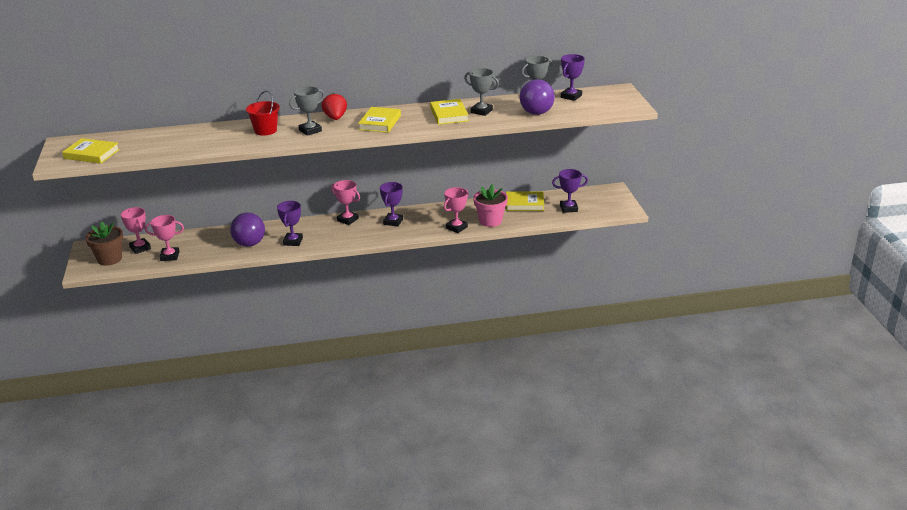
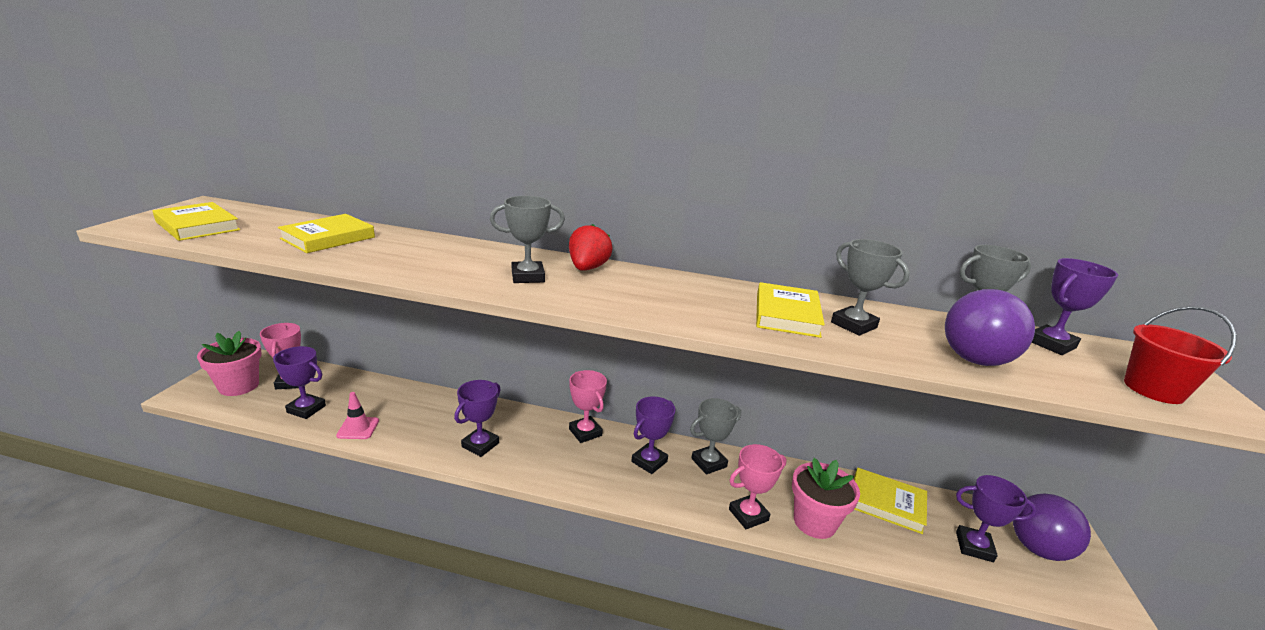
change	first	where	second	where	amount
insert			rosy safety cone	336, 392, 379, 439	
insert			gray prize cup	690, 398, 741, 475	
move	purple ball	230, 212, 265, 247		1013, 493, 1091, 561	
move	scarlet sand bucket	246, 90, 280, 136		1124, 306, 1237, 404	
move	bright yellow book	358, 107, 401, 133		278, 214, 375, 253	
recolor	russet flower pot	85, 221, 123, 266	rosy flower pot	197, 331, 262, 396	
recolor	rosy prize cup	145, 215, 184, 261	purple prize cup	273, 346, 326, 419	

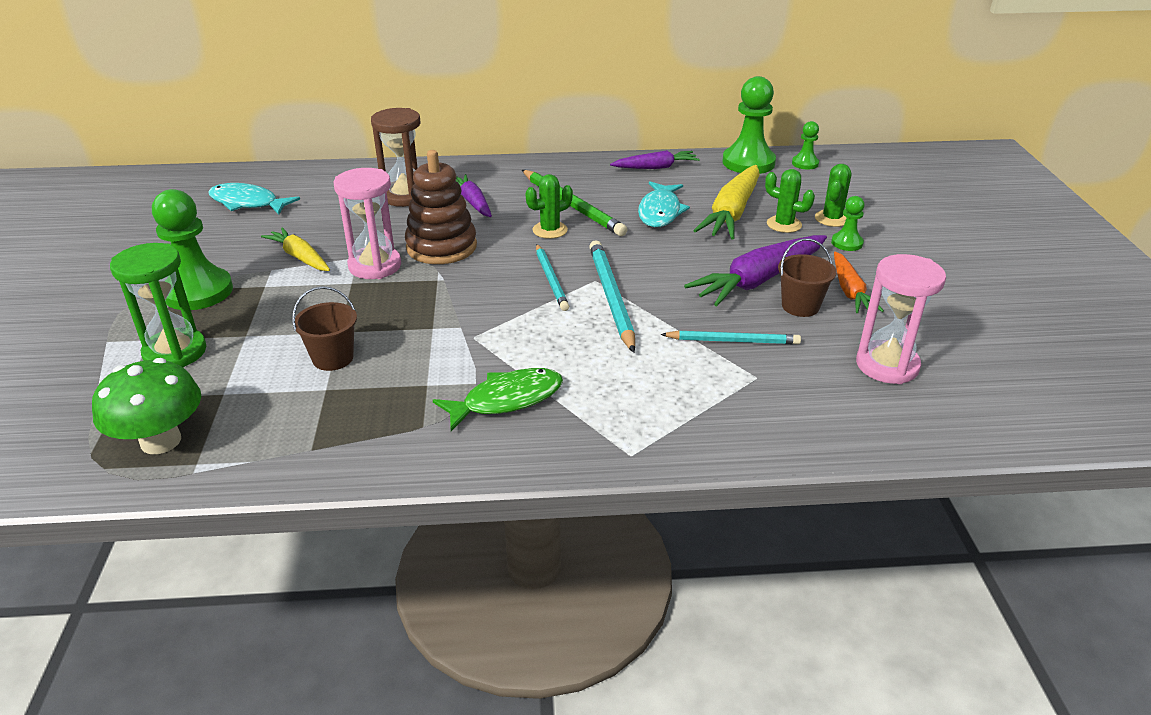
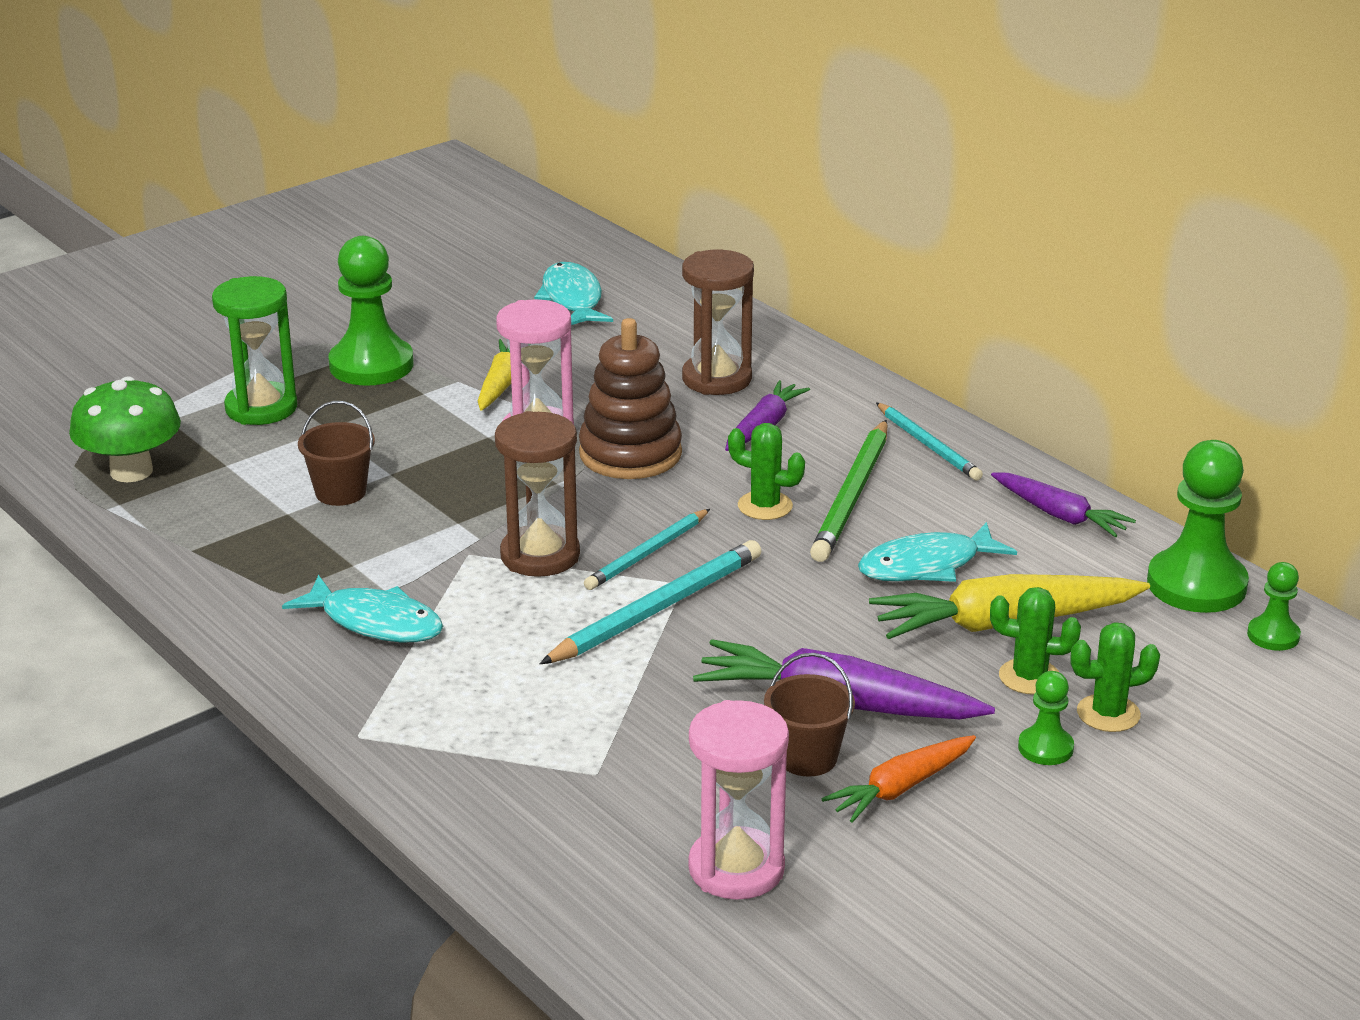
change	first	where	second	where	amount
insert			russet sand timer	495, 411, 580, 577	
move	teal wooden pencil	660, 331, 801, 344		876, 402, 983, 480	
recolor	emerald toy fish	433, 368, 563, 431	teal toy fish	282, 575, 443, 642	
rotate	emerald saguaro cactus	765, 169, 815, 233		990, 587, 1081, 695	75 degrees counterclockwise

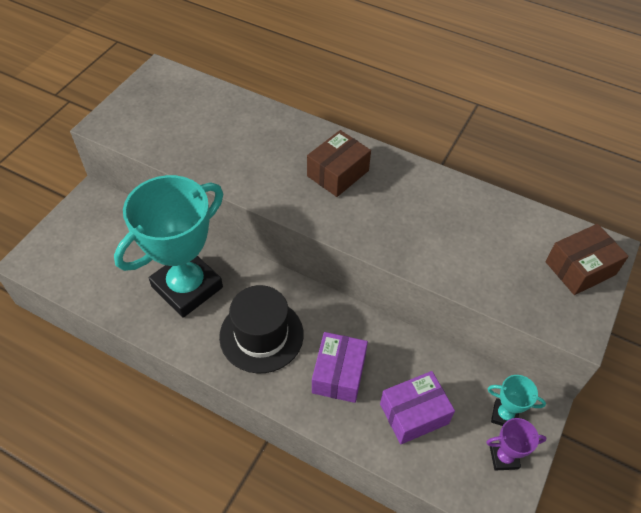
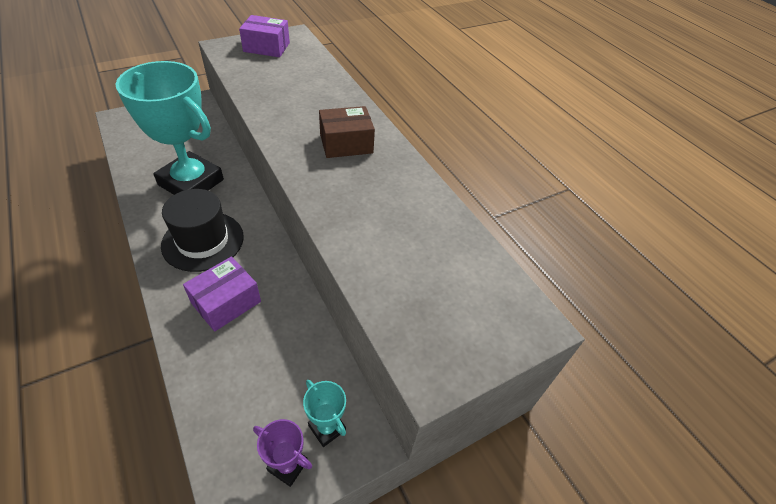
change	first	where	second	where	amount
delete	russet parcel	546, 224, 629, 295			
move	purple parcel	380, 371, 455, 444		239, 15, 290, 57	
rotate	teal prize cup	114, 175, 223, 318		115, 61, 224, 195	45 degrees clockwise

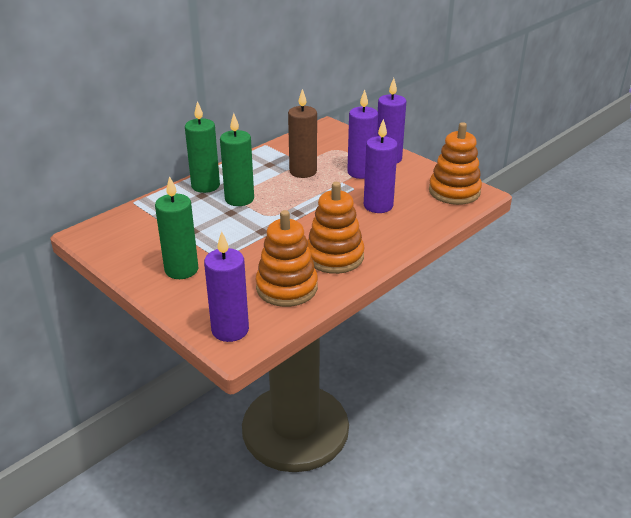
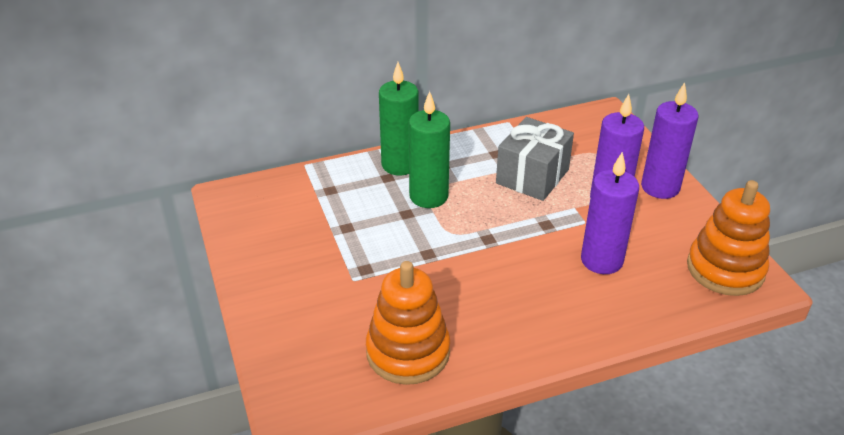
change	first	where	second	where	amount
delete	emerald wax candle	155, 176, 198, 279			
delete	purple wax candle	204, 231, 249, 342			
delete	orange stacking toy	307, 182, 364, 274			
replace	russet wax candle	288, 89, 317, 178	gray wrapped gift	496, 117, 574, 201	

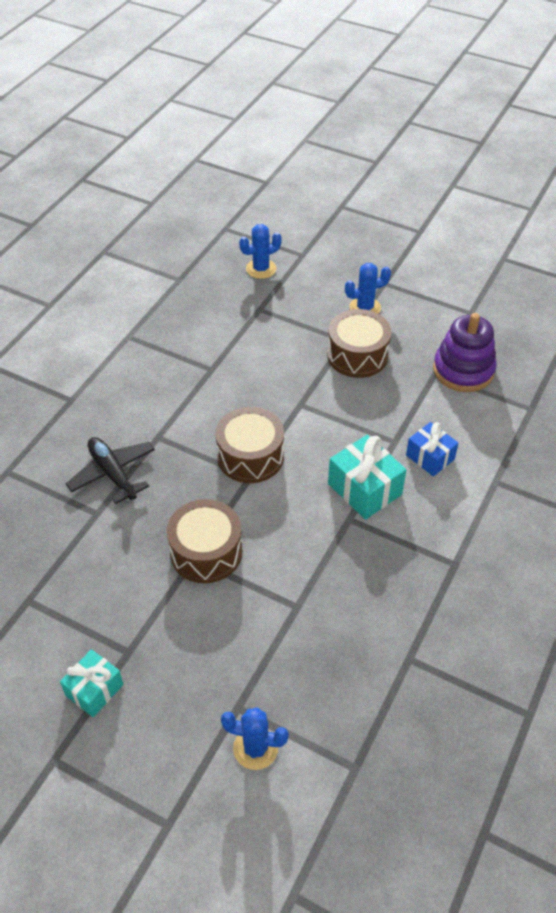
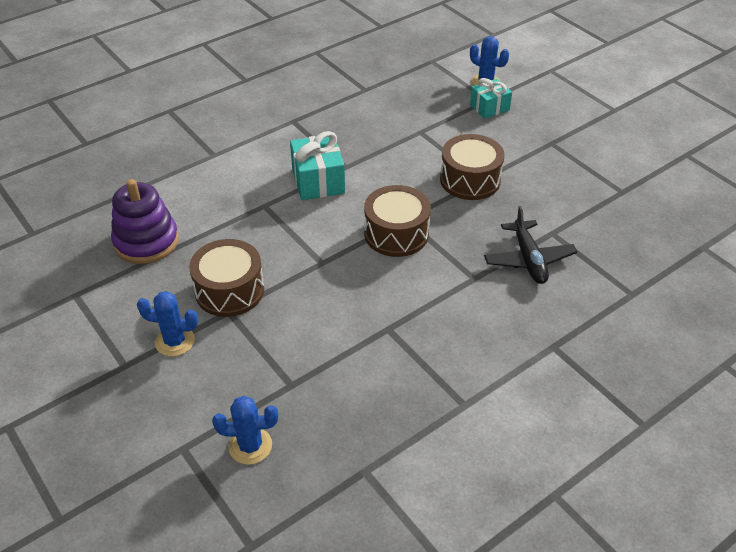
change	first	where	second	where	amount
delete	blue wrapped gift	406, 422, 458, 476			
move	teal wrapped gift	60, 649, 123, 717		470, 78, 512, 119	

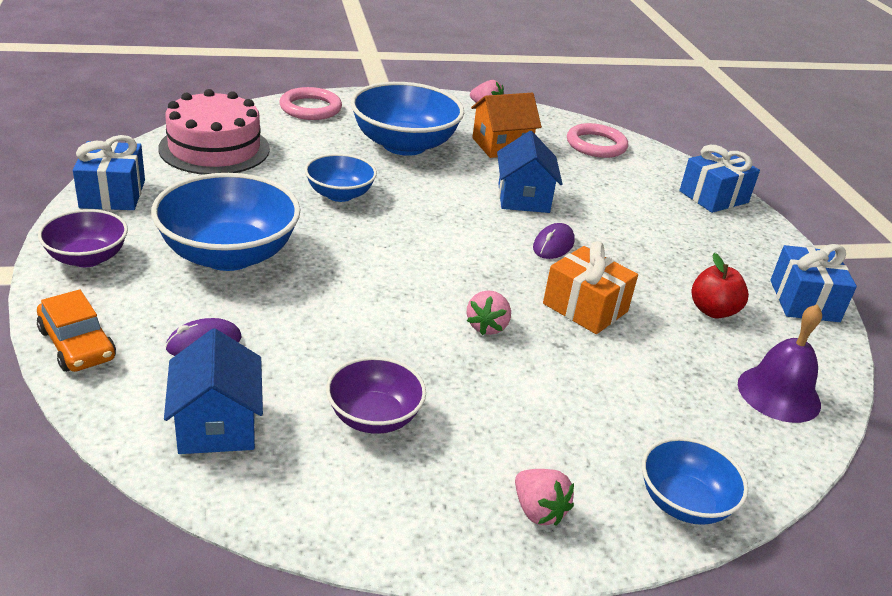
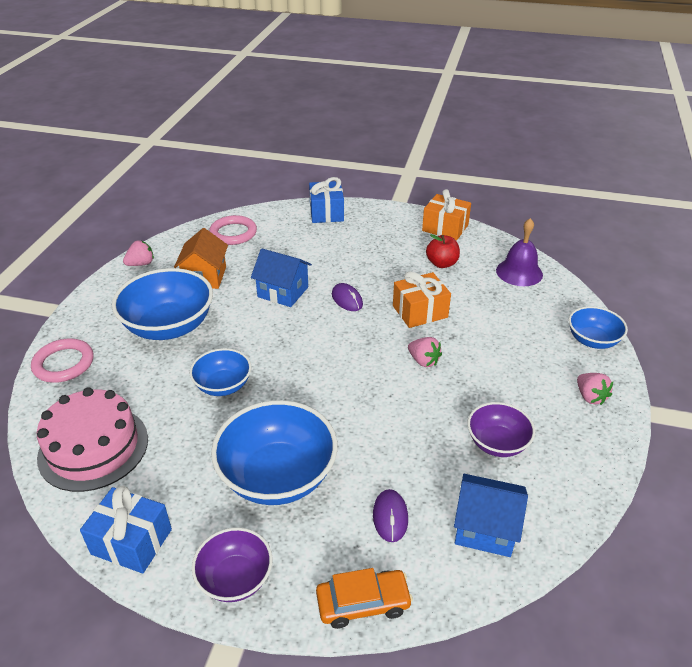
change	first	where	second	where	amount
recolor	blue wrapped gift	770, 244, 857, 322	orange wrapped gift	422, 189, 471, 240	
rotate	rosy toy strawberry	515, 469, 574, 526		577, 373, 613, 405	75 degrees clockwise

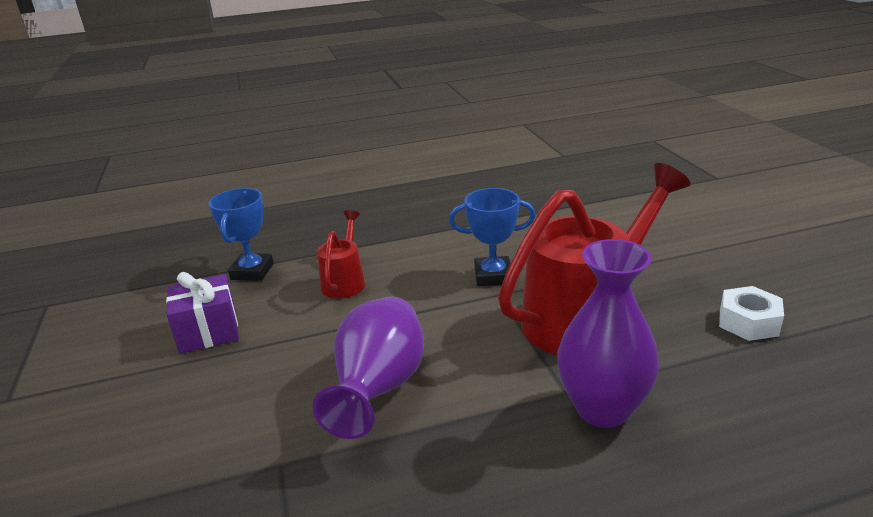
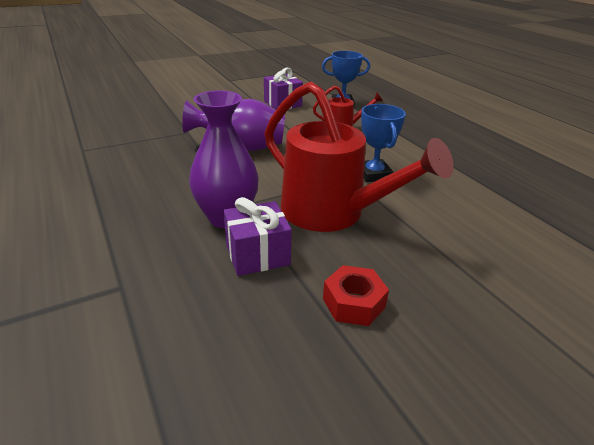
change	first	where	second	where	amount
insert			purple wrapped gift	223, 197, 292, 276	
recolor	pure white hex nut	719, 286, 784, 341	scarlet hex nut	323, 265, 389, 326	

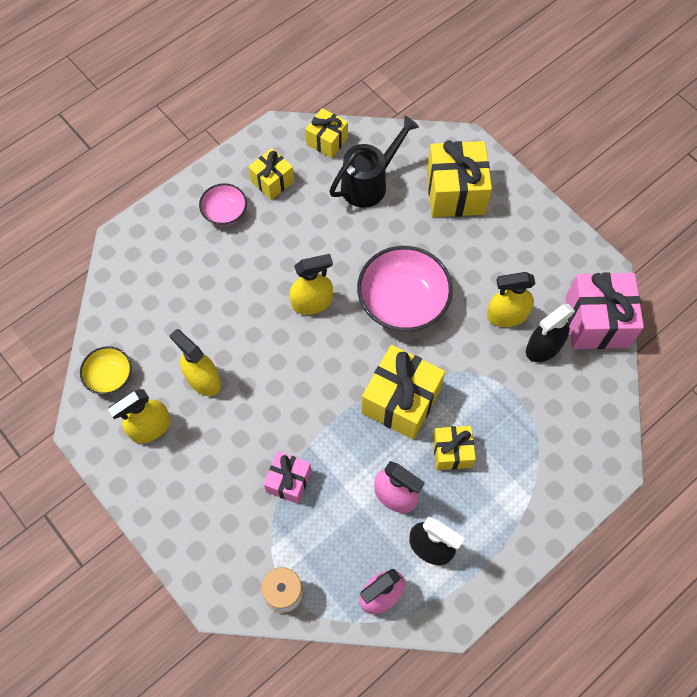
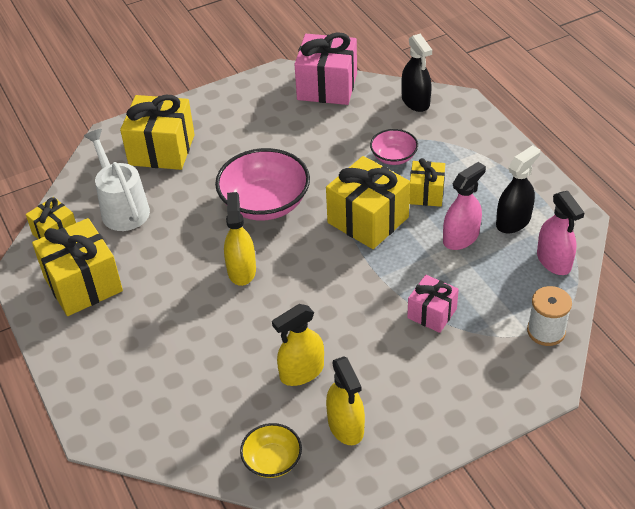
change	first	where	second	where	amount
delete	bright yellow spray cleaner	487, 272, 536, 327			
move	rosy bowl	199, 183, 247, 226		370, 129, 418, 165	
move	ebony spray cleaner	526, 304, 575, 362		401, 34, 432, 112	
recolor	ebony watering can	329, 116, 419, 208	pure white watering can	84, 129, 150, 231	
resize	bright yellow wrapped gift	248, 148, 294, 200		32, 218, 123, 316	x1.74

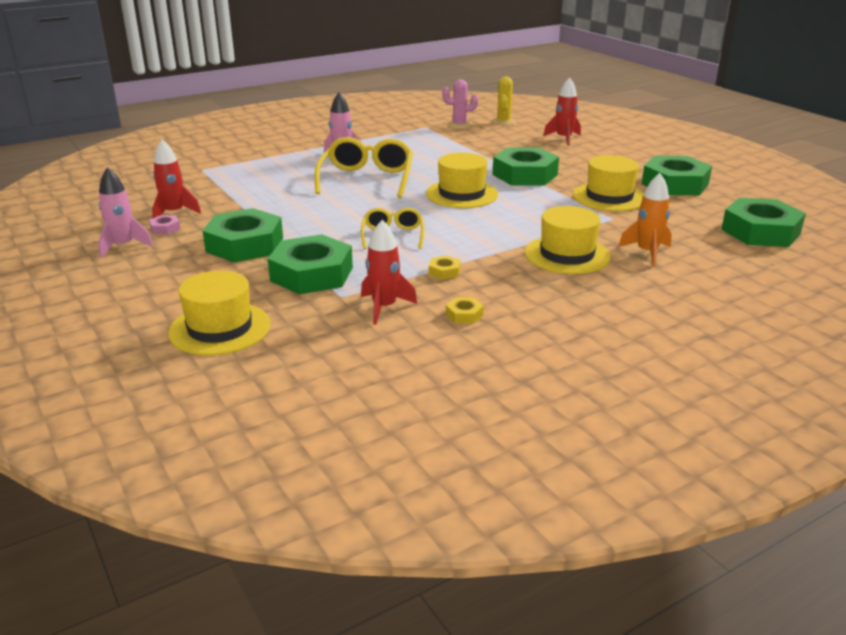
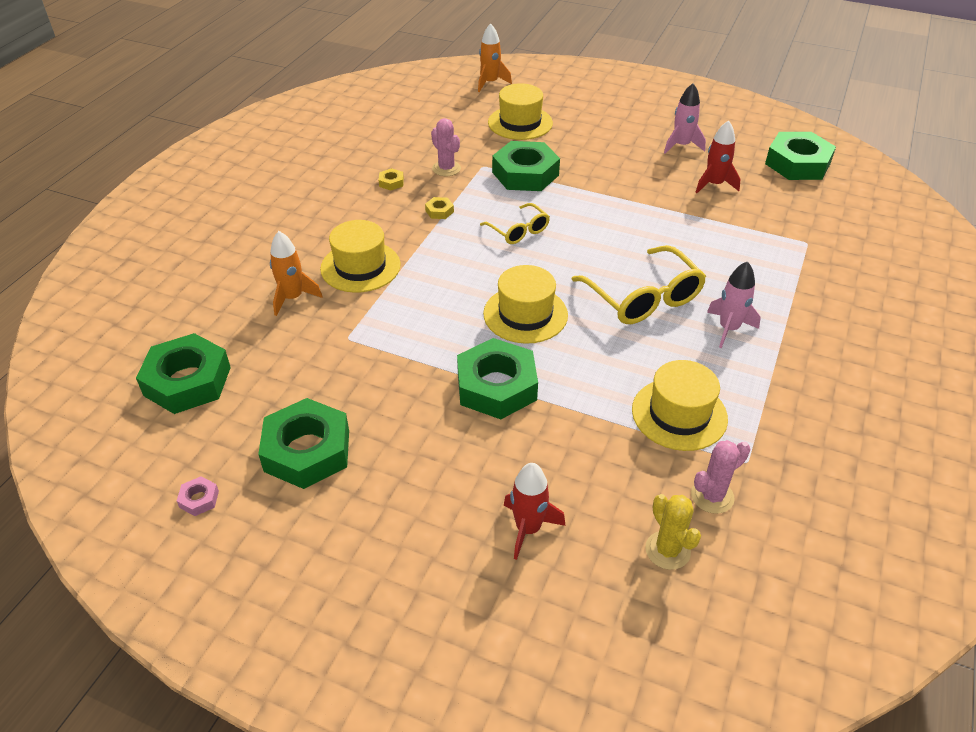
change	first	where	second	where	amount
insert			orange toy rocket	478, 23, 512, 92	
move	rosy hex nut	149, 215, 180, 235		177, 476, 219, 516	
move	emerald hex nut	203, 208, 283, 263		765, 132, 836, 180	
move	bright yellow tall hat	573, 155, 644, 211		632, 360, 728, 451	
replace	scarlet toy rocket	361, 220, 417, 325	rosy saguaro cactus	431, 118, 461, 176	

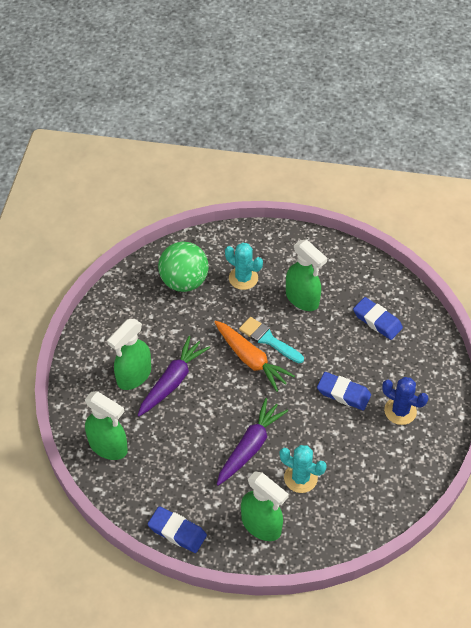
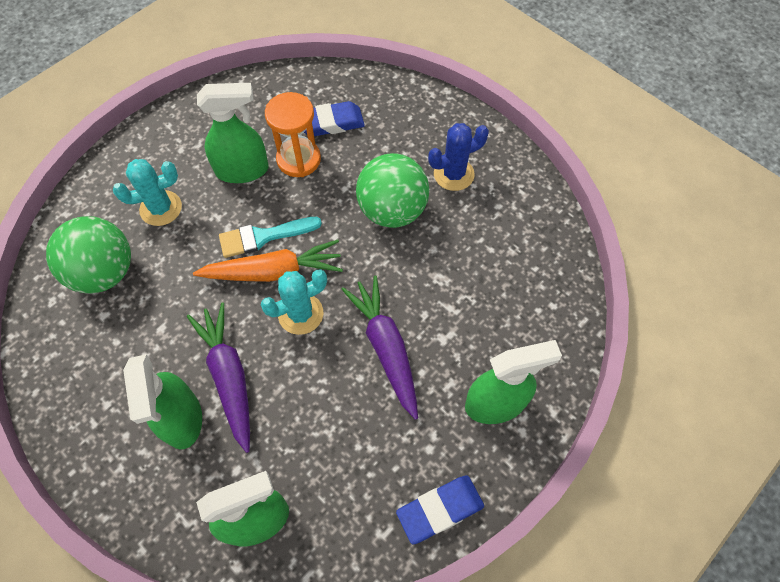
change	first	where	second	where	amount
insert			orange sand timer	265, 92, 321, 177	
move	teal saguaro cactus	279, 445, 327, 493		261, 269, 327, 335	
replace	blue gum eraser	317, 372, 371, 411	emerald ball	356, 153, 429, 228	

